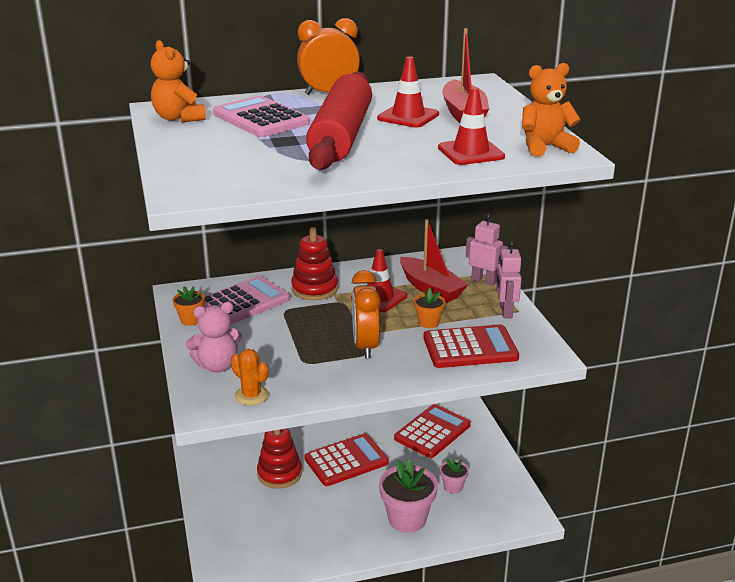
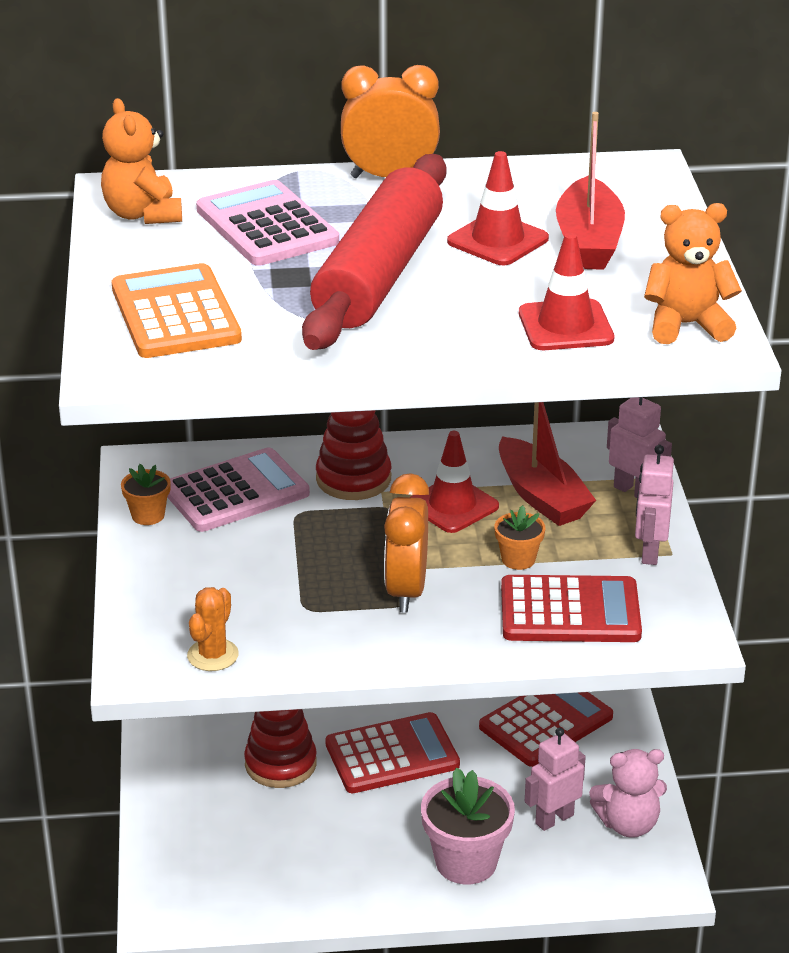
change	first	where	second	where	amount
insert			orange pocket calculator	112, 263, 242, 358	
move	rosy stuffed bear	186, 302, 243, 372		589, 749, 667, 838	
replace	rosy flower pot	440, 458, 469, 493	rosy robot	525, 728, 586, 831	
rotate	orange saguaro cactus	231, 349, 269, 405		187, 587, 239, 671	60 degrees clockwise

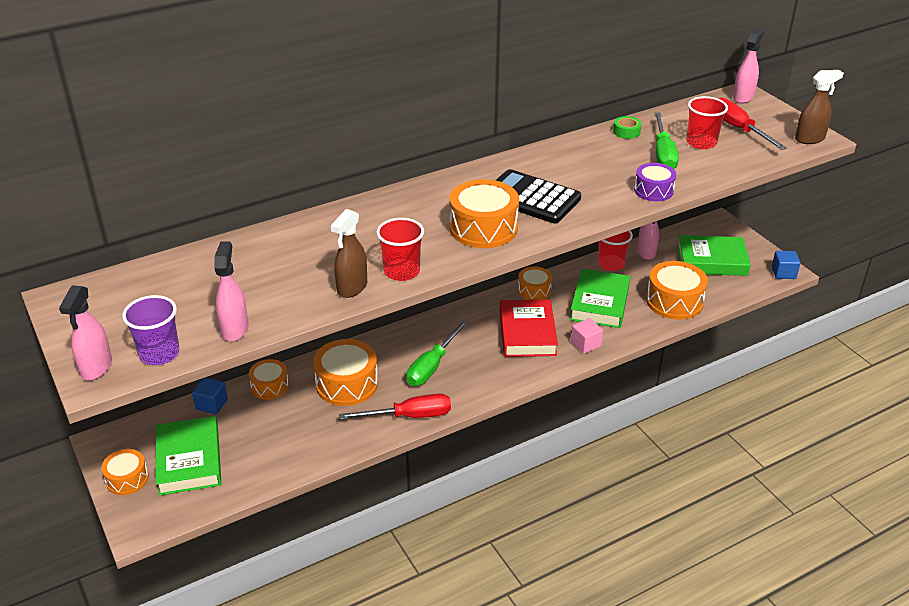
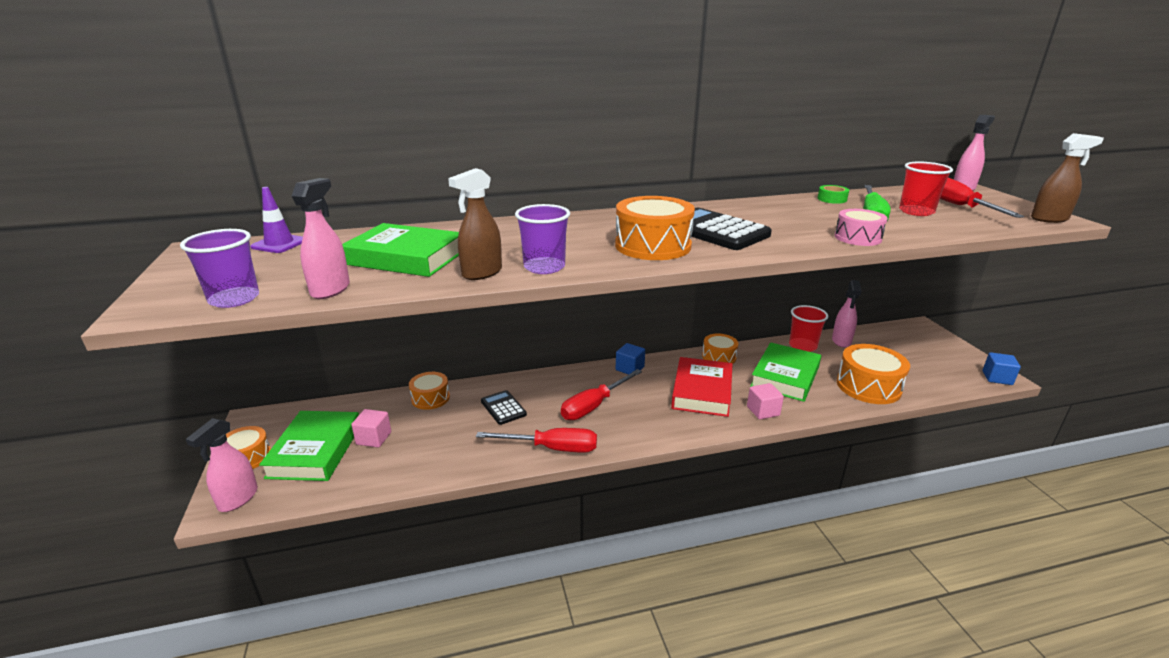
change	first	where	second	where	amount
insert			purple safety cone	250, 187, 303, 253	
insert			rosy solid cube	351, 409, 391, 448	
move	rosy spray cleaner	59, 285, 112, 381		186, 418, 258, 512	
move	blue solid cube	192, 378, 228, 415		616, 343, 645, 375	
move	emerald book	677, 235, 751, 276		342, 223, 459, 277	
replace	orange drum	313, 339, 378, 406	ebony pocket calculator	481, 390, 527, 425	
recolor	scarlet tumbler	376, 218, 424, 281	purple tumbler	515, 204, 570, 274	
recolor	emerald flat screwdriver	406, 321, 468, 386	scarlet flat screwdriver	561, 369, 642, 420	
recolor	purple drum	634, 163, 676, 201	rosy drum	835, 209, 888, 246	

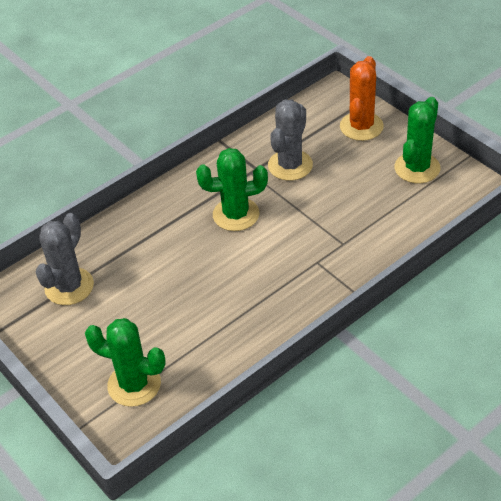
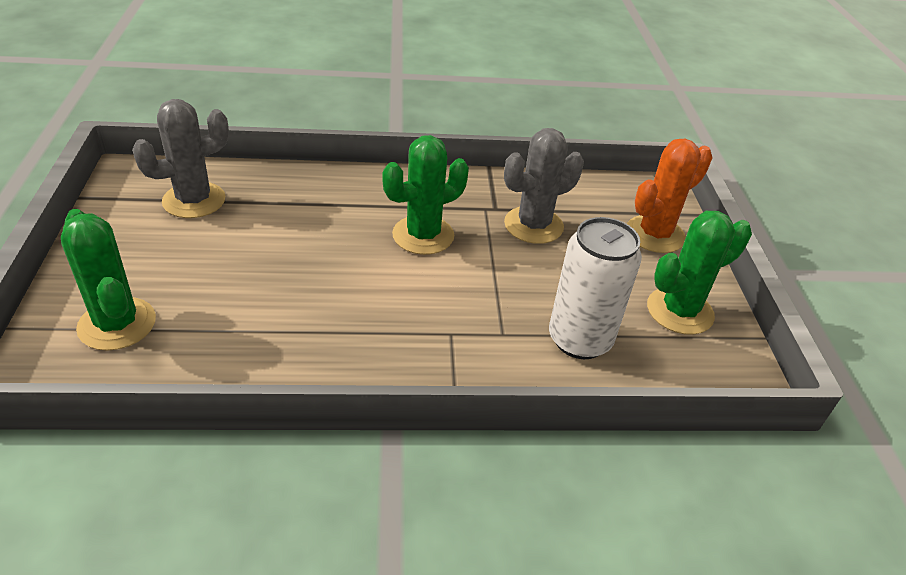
change	first	where	second	where	amount
insert			pure white soda can	549, 217, 642, 359	
rotate	emerald saguaro cactus	196, 148, 268, 231		382, 135, 469, 255	60 degrees counterclockwise

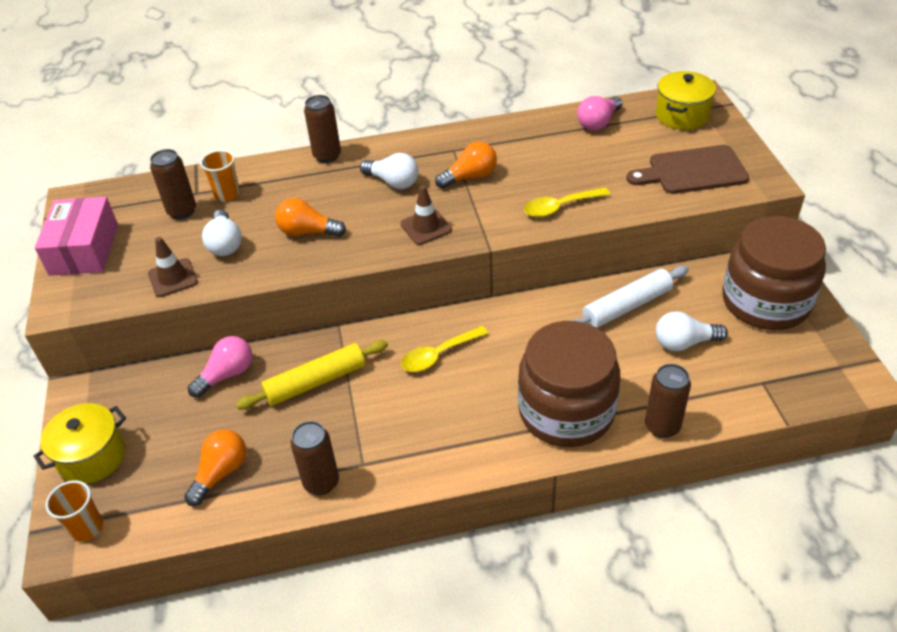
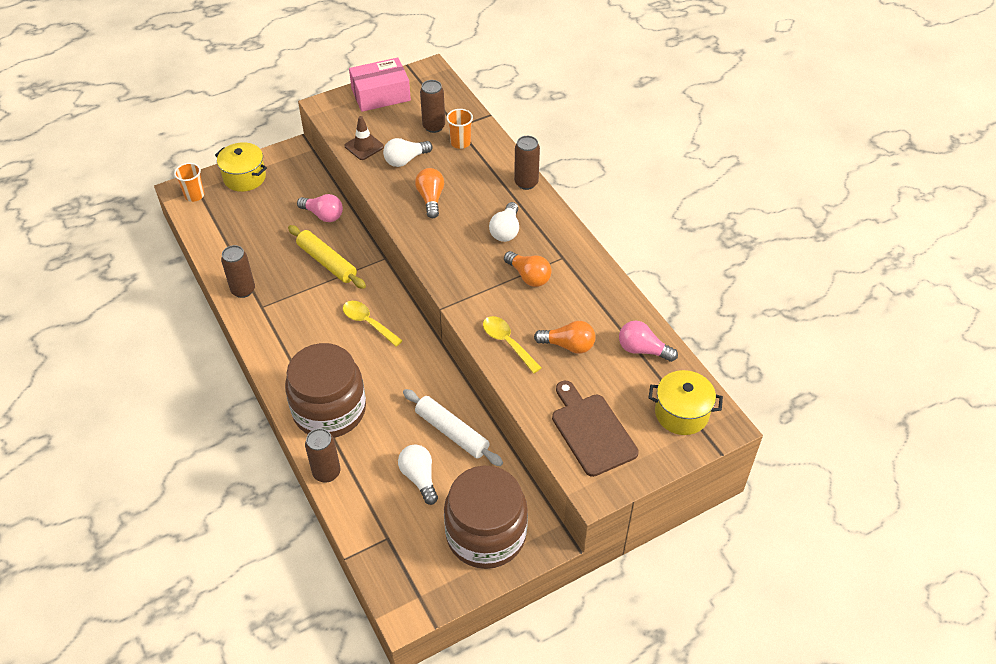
change	first	where	second	where	amount
delete	russet safety cone	400, 186, 452, 245			
move	orange lightbulb	184, 429, 246, 506		534, 321, 595, 354	

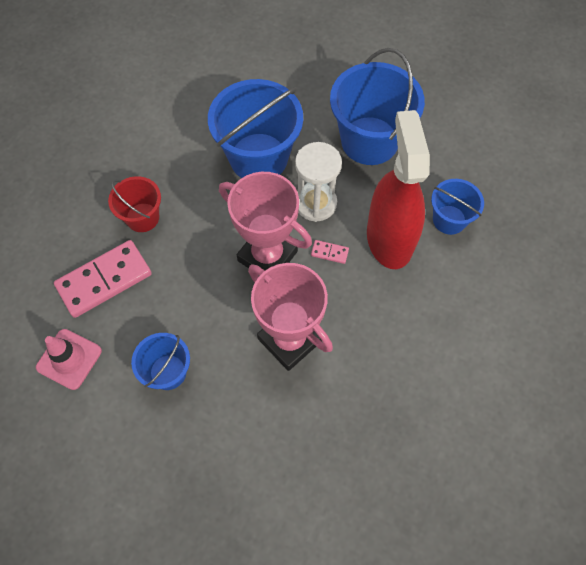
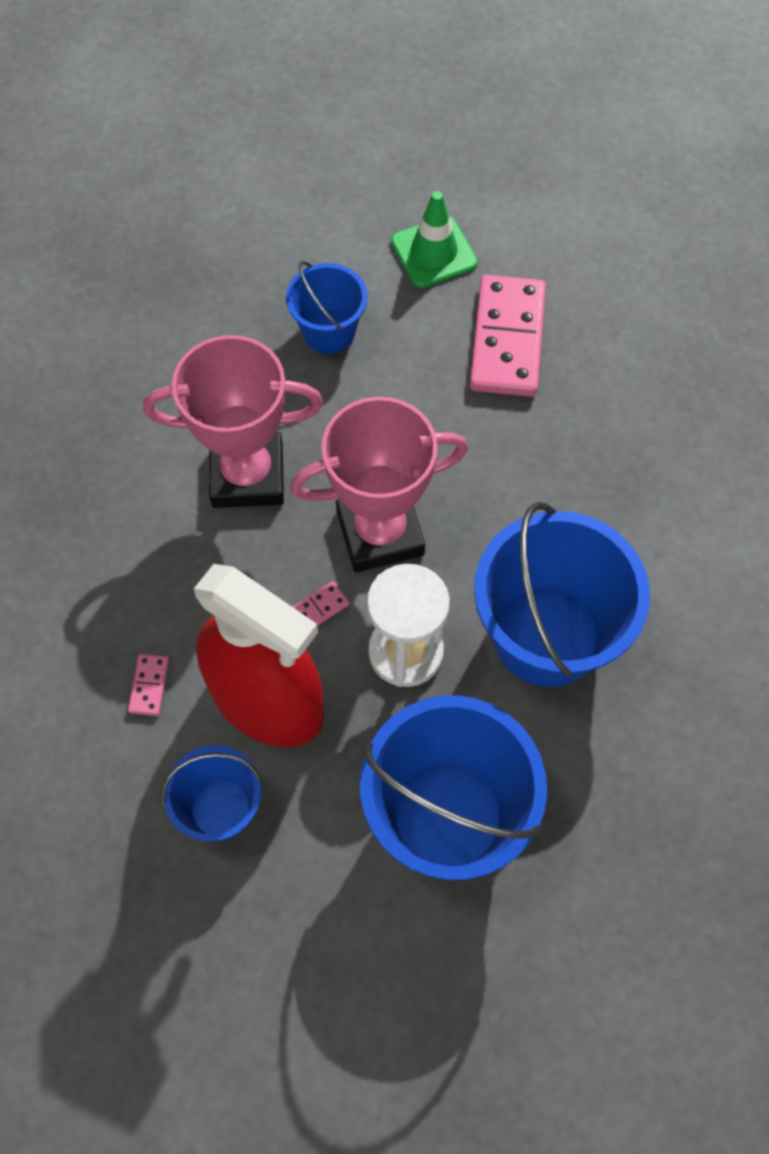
change	first	where	second	where	amount
delete	scarlet sand bucket	108, 176, 161, 232			
insert			rosy domino tile	128, 654, 169, 716	
recolor	rosy safety cone	36, 329, 102, 390	emerald safety cone	391, 191, 478, 288	

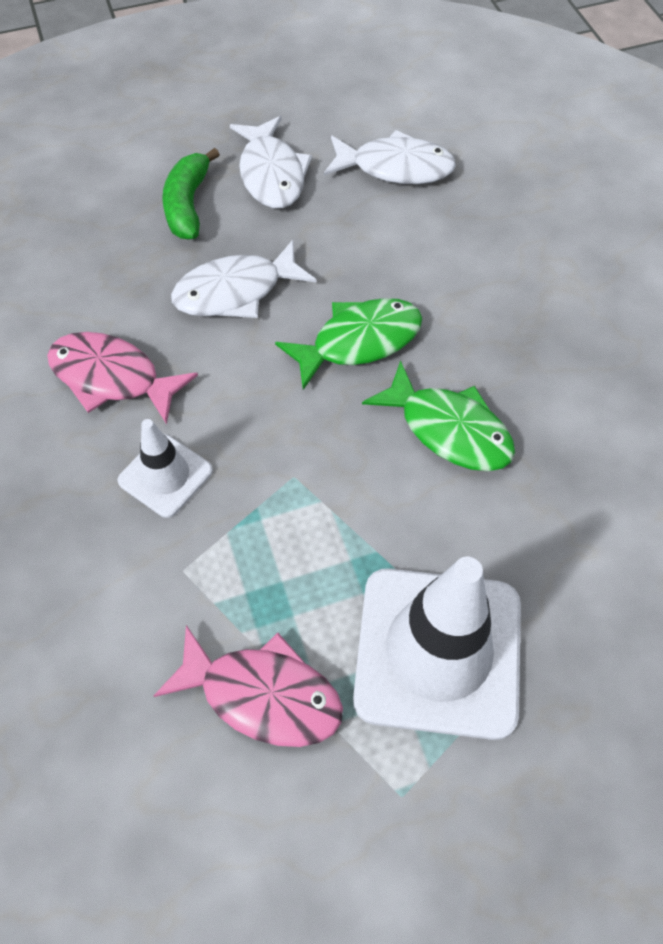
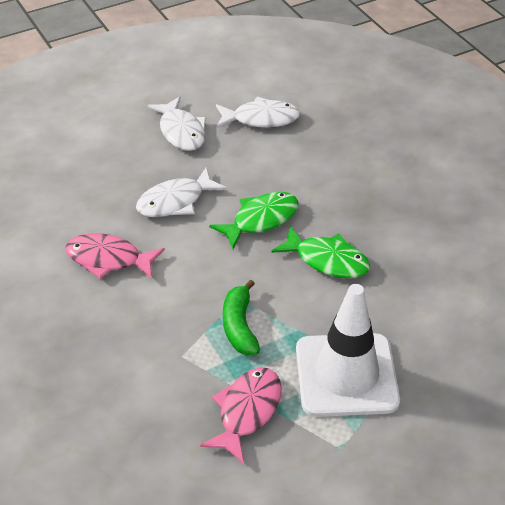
change	first	where	second	where	amount
delete	pure white safety cone	117, 419, 213, 518			
move	emerald banana fruit	162, 148, 220, 240		223, 279, 260, 355	
rotate	rosy toy fish	153, 625, 343, 747		200, 367, 282, 464	75 degrees counterclockwise

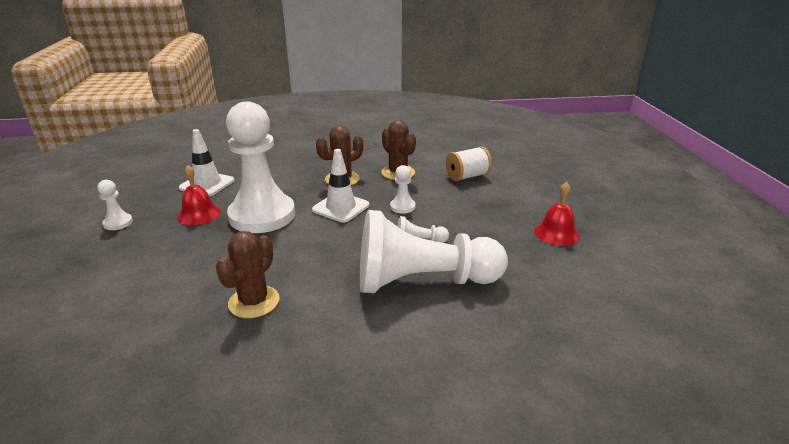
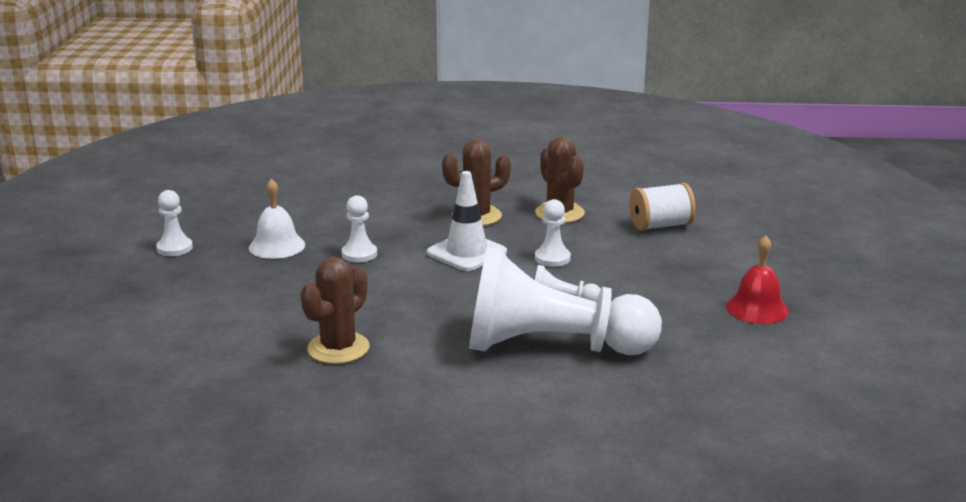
change	first	where	second	where	amount
delete	pure white safety cone	179, 129, 234, 196			
recolor	scarlet school bell	177, 165, 221, 225	pure white school bell	249, 178, 305, 259	
resize	pure white game pawn	226, 101, 295, 233		342, 195, 377, 262	x0.40

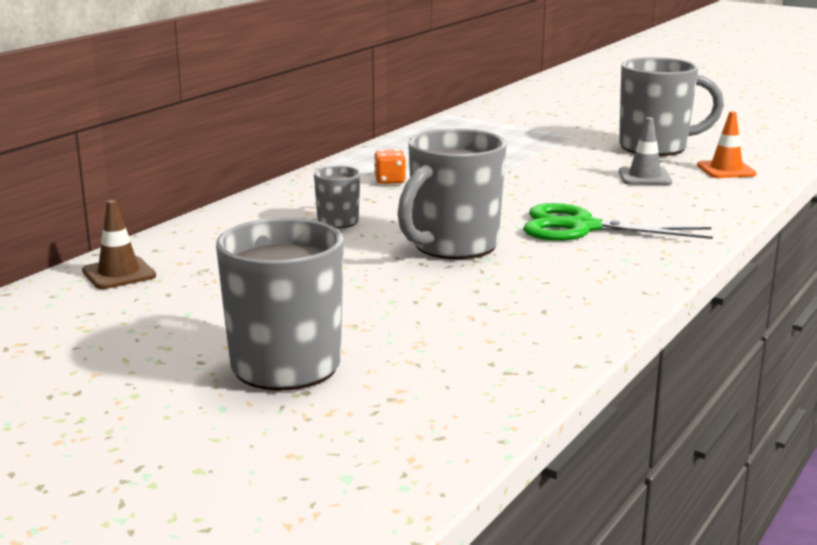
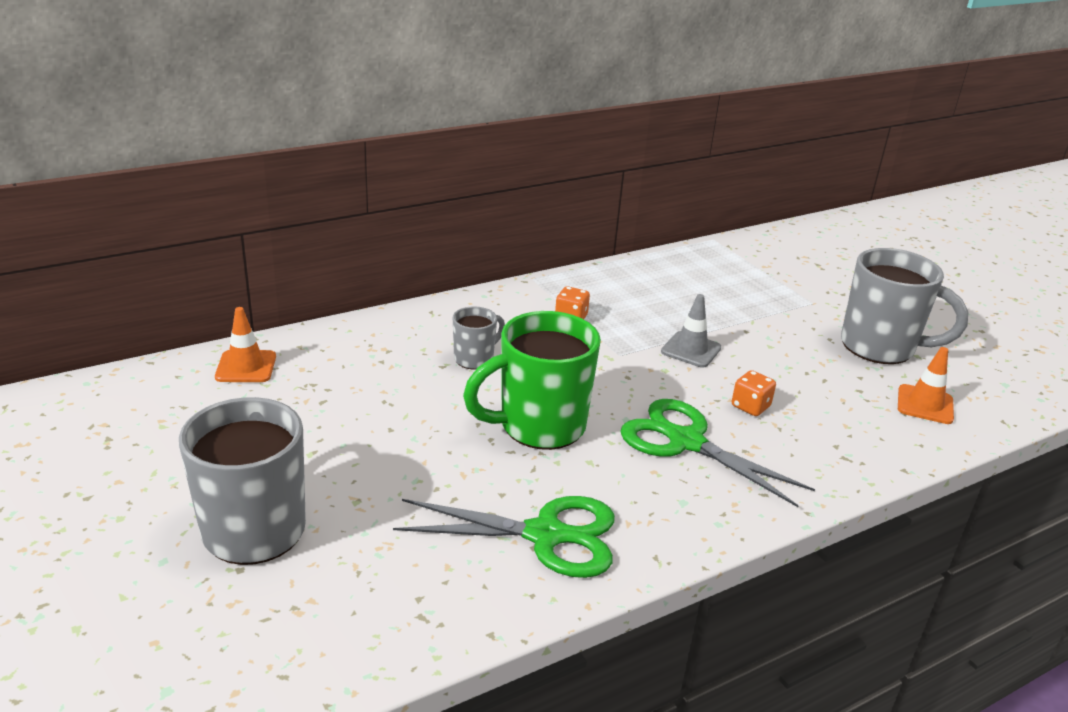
change	first	where	second	where	amount
insert			emerald shears	393, 496, 615, 578	
insert			orange die	732, 370, 776, 416	
move	gray safety cone	619, 117, 672, 185		661, 294, 721, 368	
recolor	russet safety cone	82, 200, 156, 289	orange safety cone	215, 307, 276, 382	
recolor	gray tea mug	397, 129, 507, 259	emerald tea mug	463, 311, 601, 450	

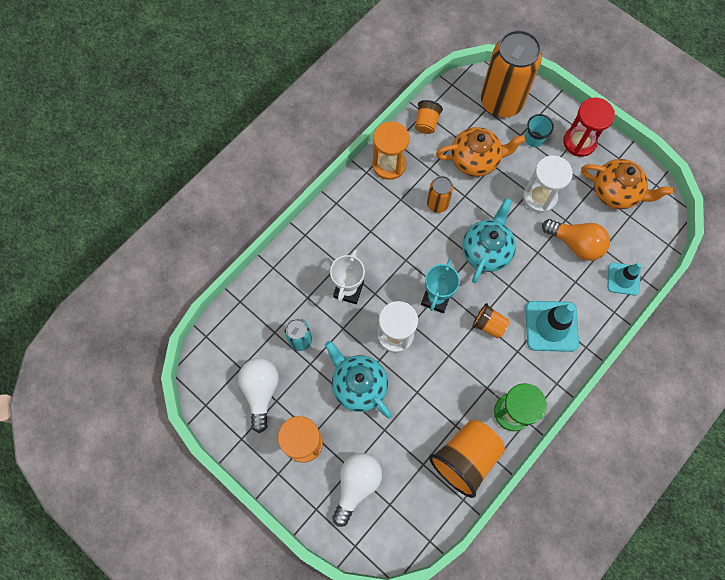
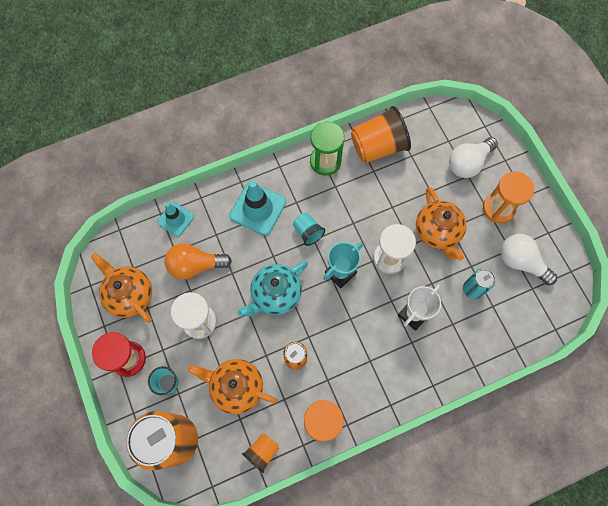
change	first	where	second	where	amount
recolor	teal teapot	325, 341, 392, 419	orange teapot	416, 187, 466, 261	
recolor	orange tumbler	472, 303, 509, 338	teal tumbler	293, 213, 325, 246	
rotate	pure white lightbulb	238, 358, 279, 433		501, 234, 557, 285	105 degrees clockwise
rotate	orange lightbulb	542, 219, 610, 261		165, 243, 232, 279	60 degrees counterclockwise

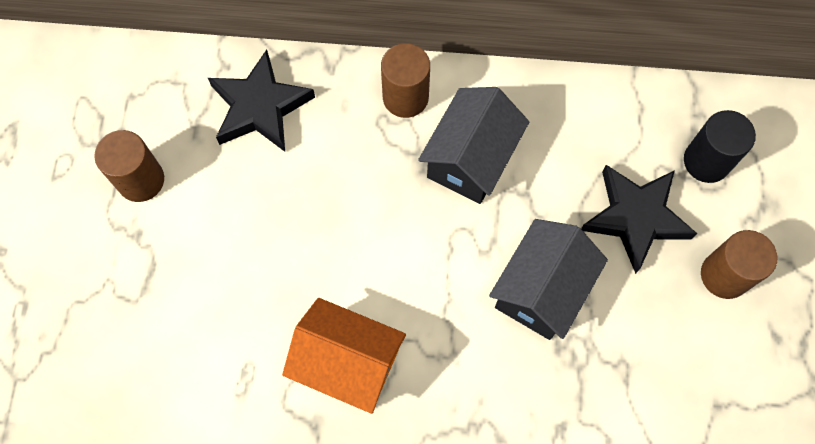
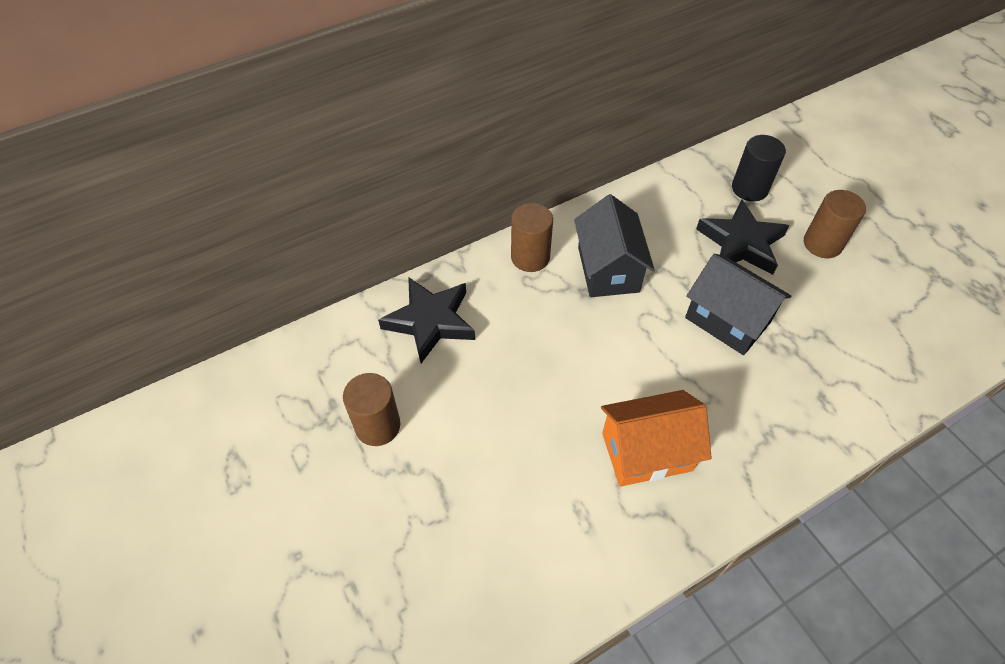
change	first	where	second	where	amount
rotate	ebony house	489, 219, 608, 340		685, 254, 791, 355	45 degrees counterclockwise

